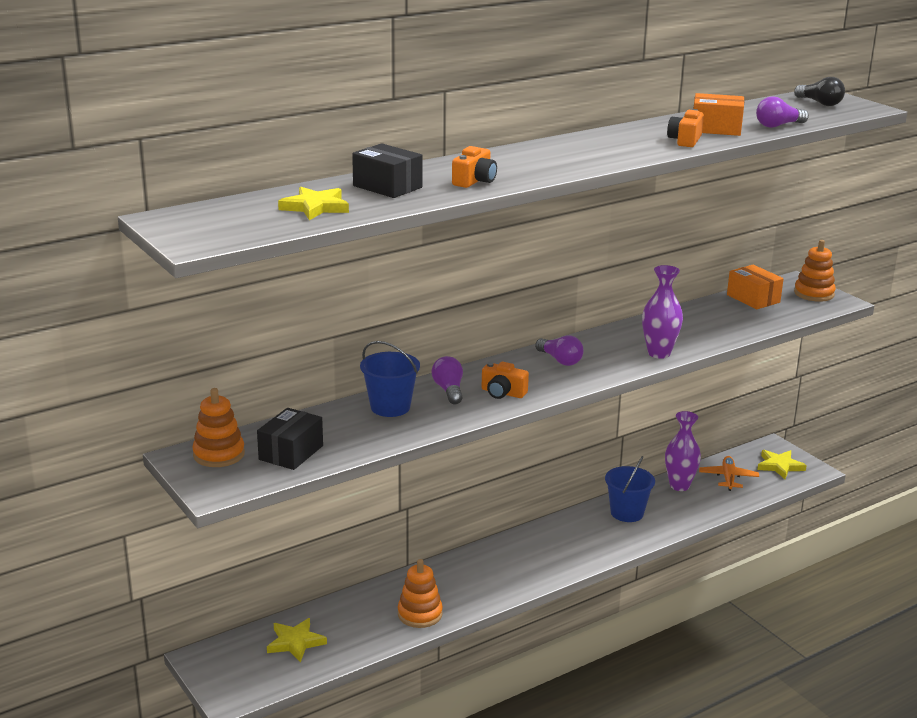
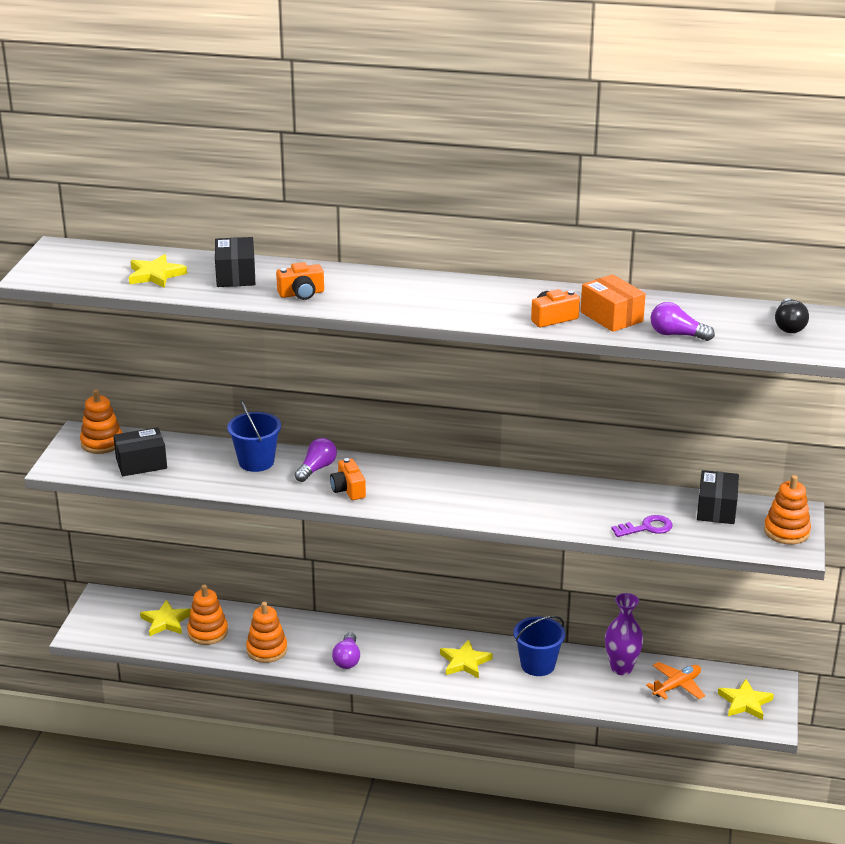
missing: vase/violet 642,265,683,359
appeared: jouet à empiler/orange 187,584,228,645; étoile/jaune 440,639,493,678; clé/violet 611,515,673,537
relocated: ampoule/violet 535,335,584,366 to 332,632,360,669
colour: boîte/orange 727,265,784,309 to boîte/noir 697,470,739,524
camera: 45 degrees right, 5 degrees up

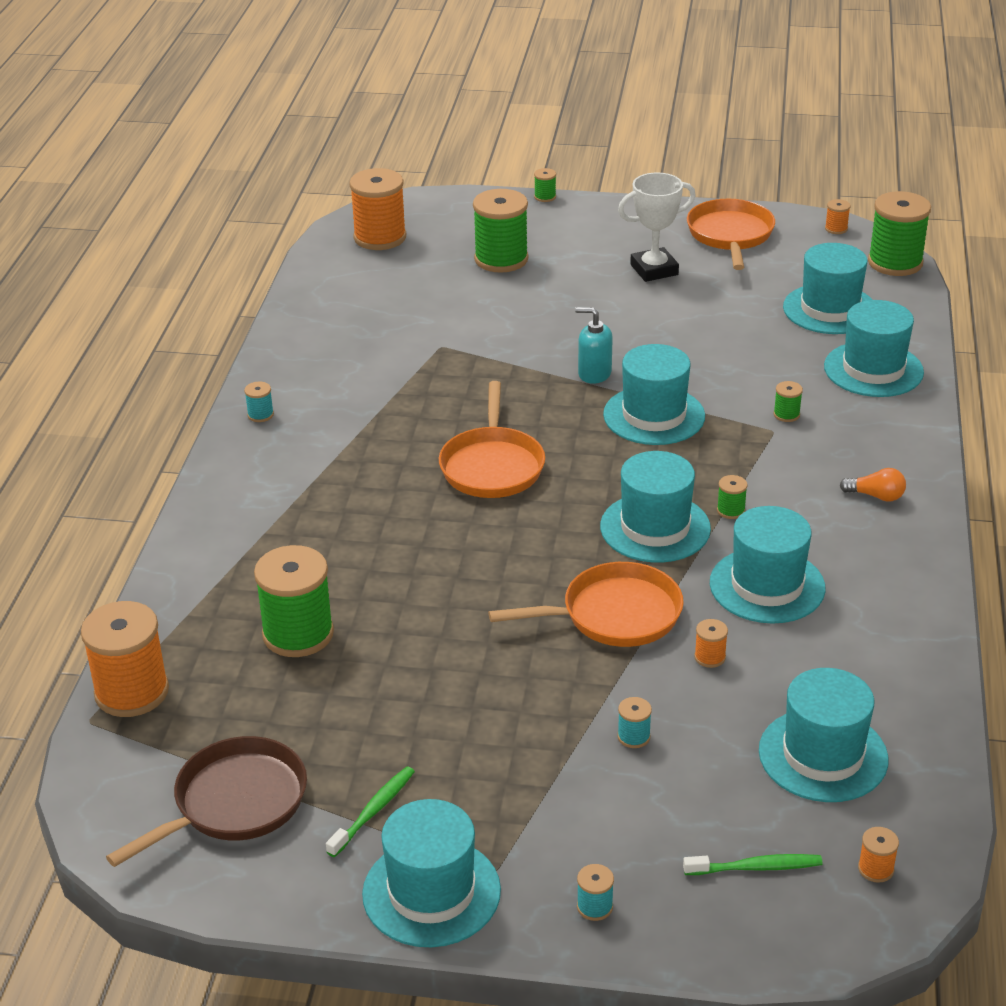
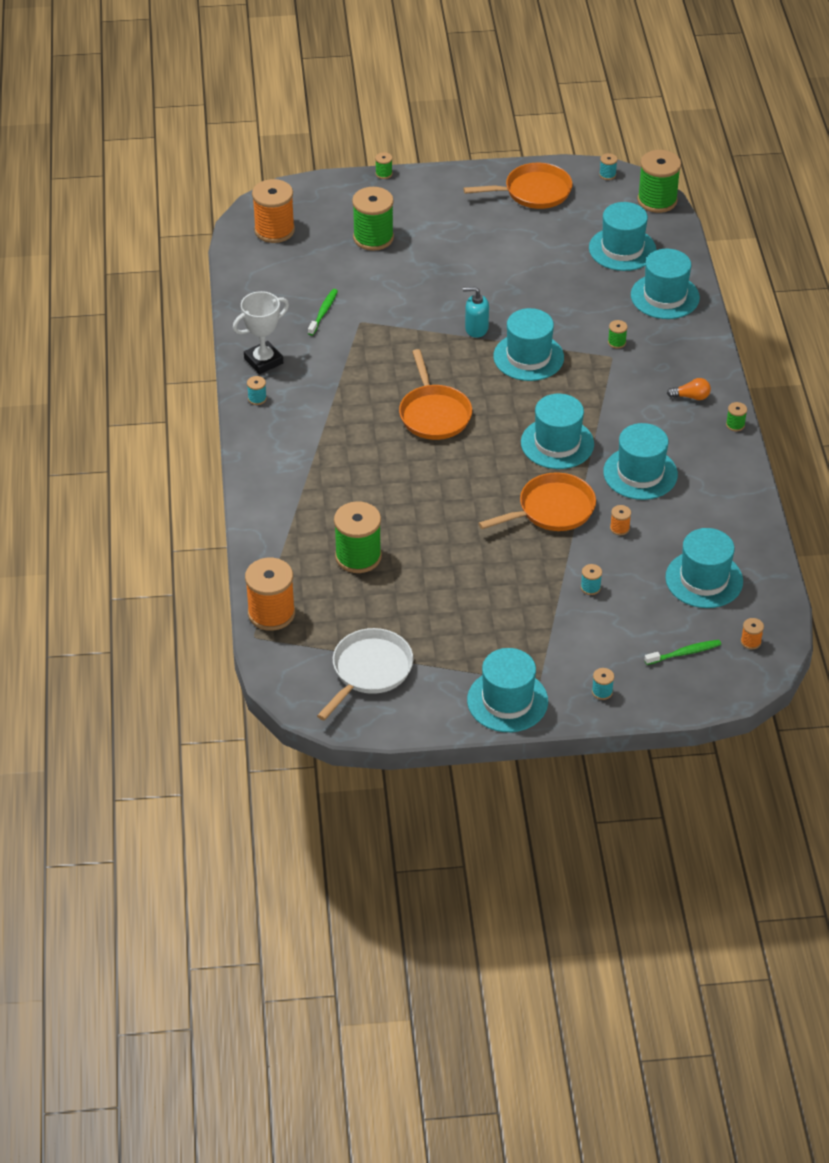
relocated: brosse à dents/vert 326,767,415,857 to 308,289,338,336; trophée/blanc 618,173,696,282 to 233,291,289,374; bobine/vert 717,475,748,519 to 726,402,747,431
colour: poêle/marron 106,736,307,867 to poêle/blanc 317,628,413,721; bobine/orange 825,199,850,234 to bobine/turquoise 599,153,617,180
spun: poêle/orange 687,199,775,270 = 463,163,572,209 90 degrees clockwise
camera: 15 degrees left, 10 degrees up

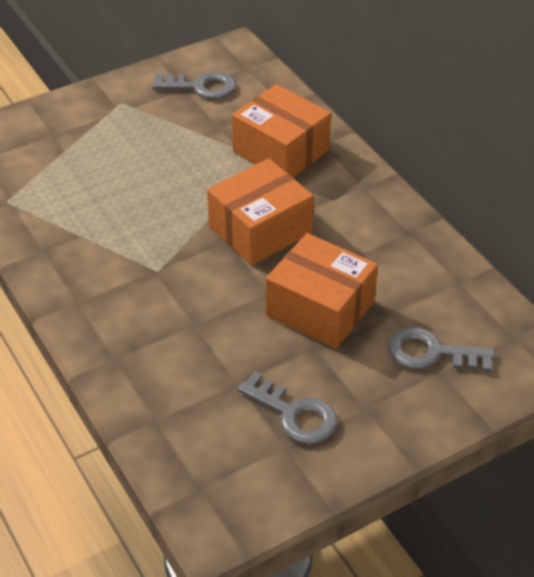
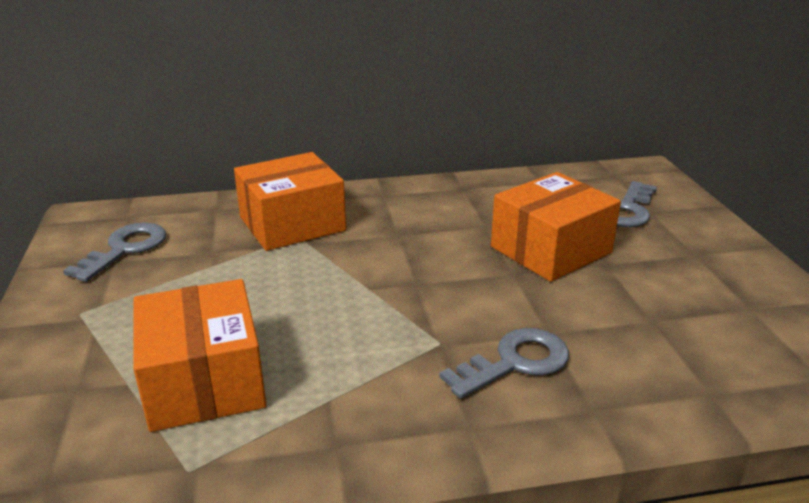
relocated: boîte/orange 207,159,314,266 to 133,279,266,432; clé/gris 237,371,337,444 to 439,328,569,399
camera: 70 degrees left, 15 degrees down

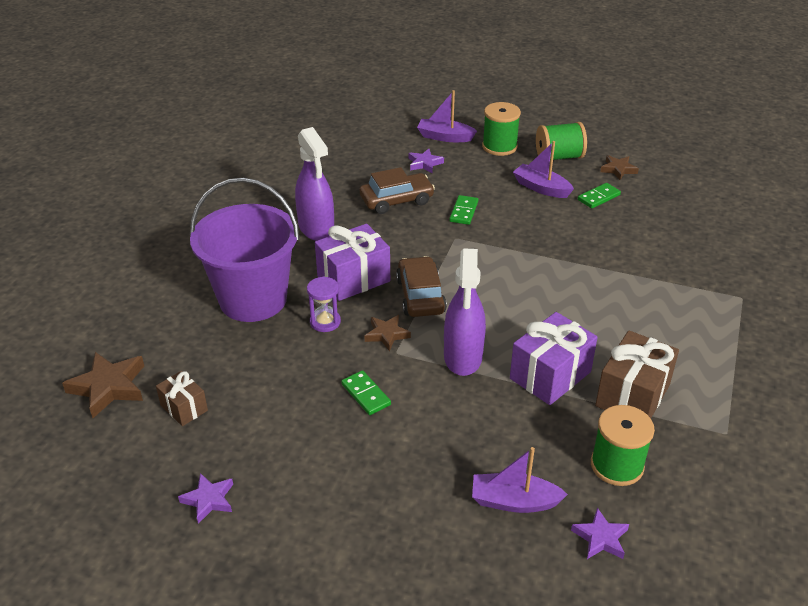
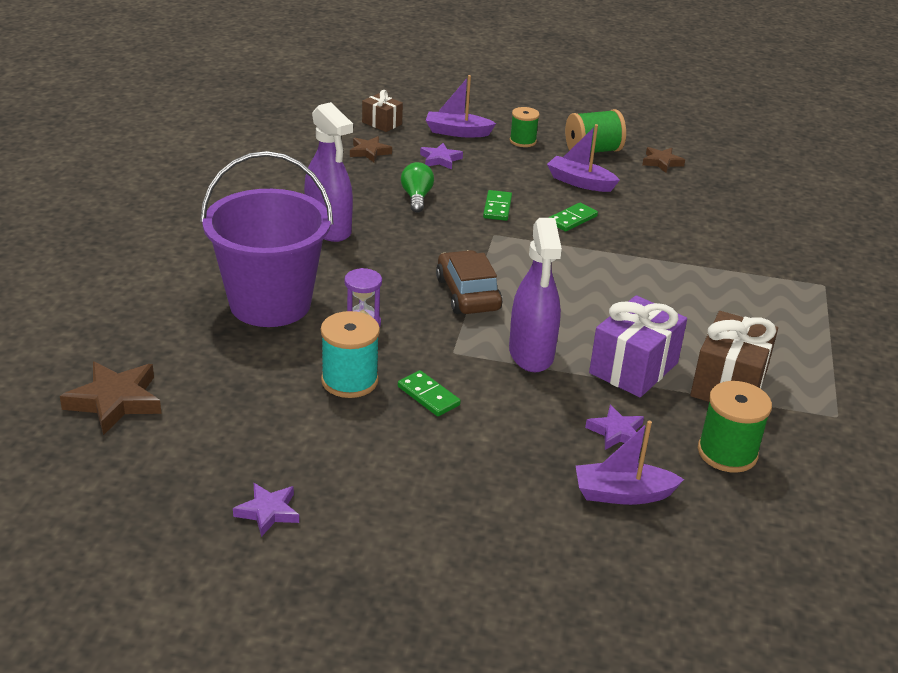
missing: cadeau/violet 315,224,390,301
appeared: bobine/turquoise 321,311,380,398
relocated: cadeau/marron 156,371,208,426 to 362,90,403,132; étoile/marron 365,315,411,351 to 350,136,392,162; étoile/violet 571,508,629,559 to 585,405,644,450; domino/vert 578,183,621,208 to 549,203,598,232
exchanged: voiture/marron 360,167,435,214 to ampoule/vert 401,162,434,213
size: bobine/vert 482,102,521,156 = 510,107,540,147 x0.66
camera: 10 degrees left, 5 degrees down

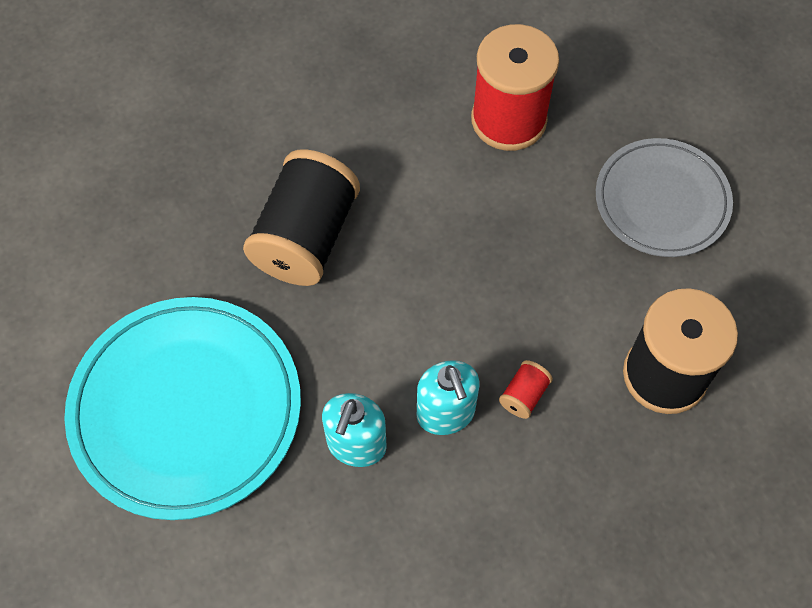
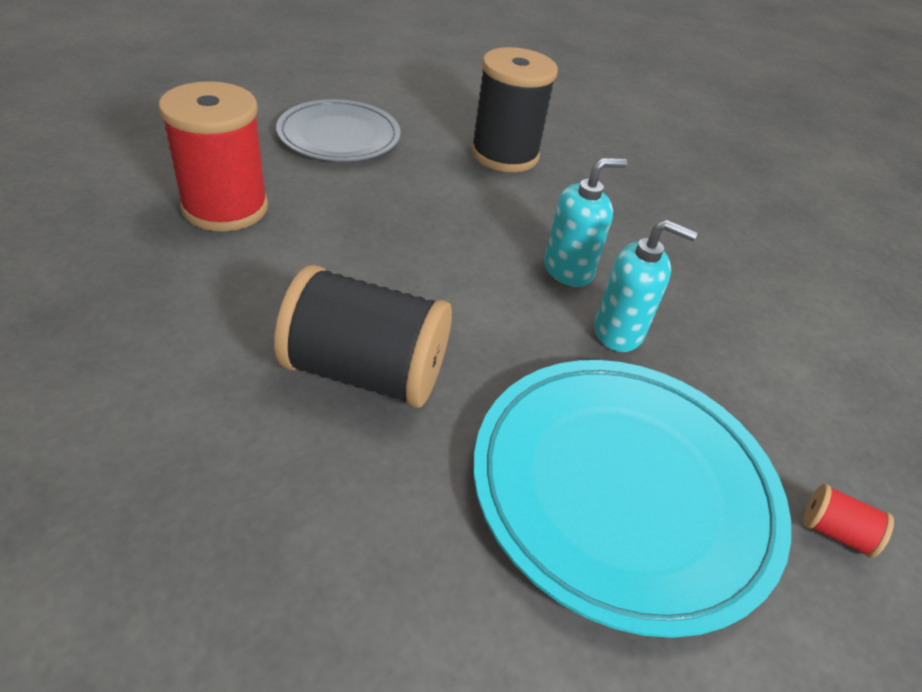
relocated: bobine/rouge 499,360,553,419 to 803,484,894,558
camera: 100 degrees left, 20 degrees down

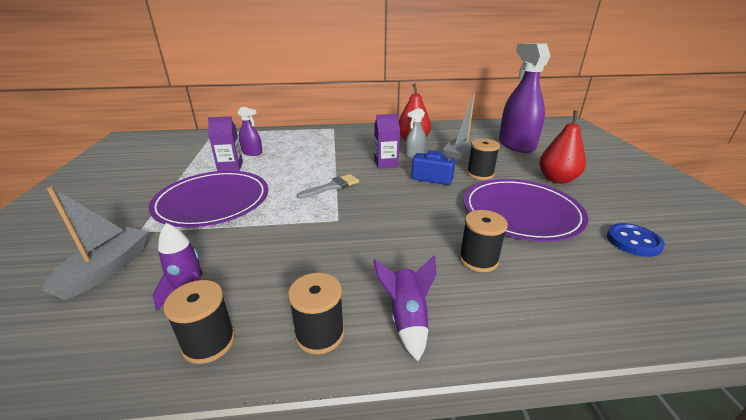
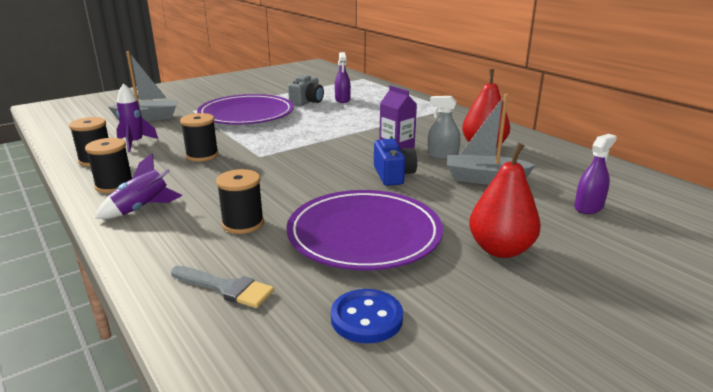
relocated: pinceau/gris 297,174,359,199 to 171,266,274,308; bobine/noir 467,138,500,180 to 180,113,219,162
exchanged: brique de lait/violet 208,116,243,171 to appareil photo/gris 288,75,324,106
size: vaporisateur/violet 499,43,550,153 = 574,134,617,214 x0.46
camera: 60 degrees right, 5 degrees down

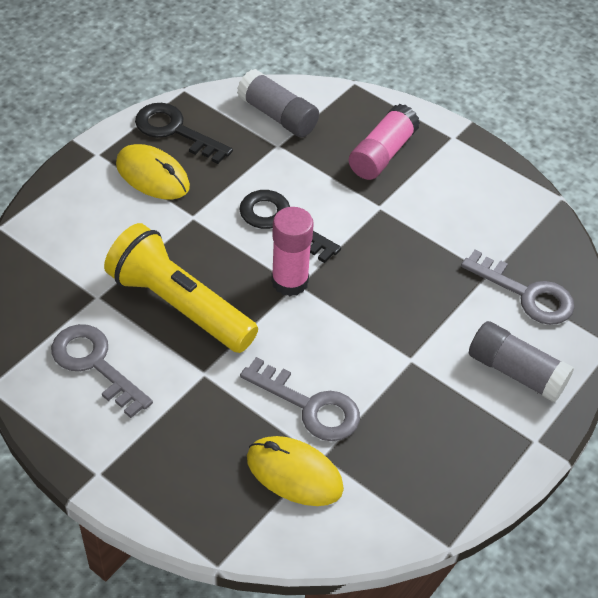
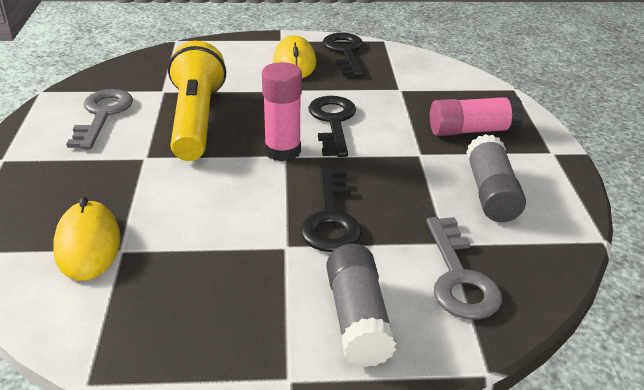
missing: clé/gris 240,357,360,441
appeared: clé/noir 301,167,362,252
relocated: bâton de colle/gris 237,69,319,137 to 466,134,526,222
camera: 50 degrees right, 15 degrees down

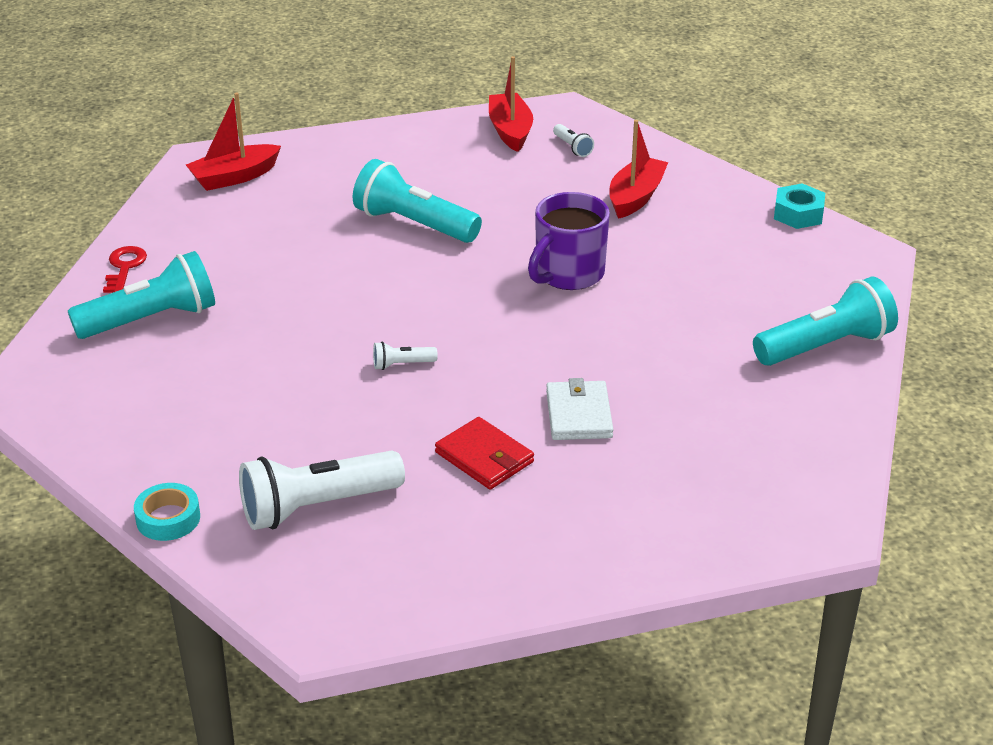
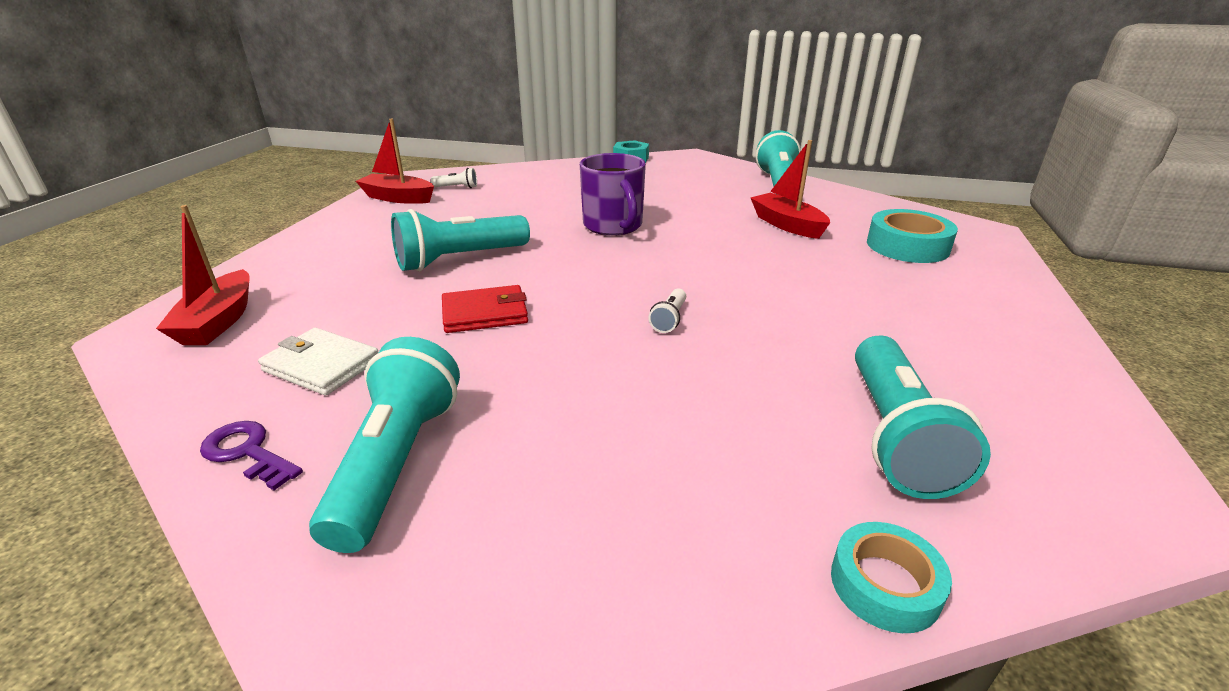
appeared: ruban adhésif/turquoise 867,209,958,263
relocated: portefeuille/rouge 435,417,534,490 to 442,285,528,333; portefeuille/blanc 546,378,613,440 to 258,328,378,395; bateau/rouge 609,120,668,219 to 751,140,830,239
colour: clé/rouge 103,246,147,293 to clé/violet 200,421,303,490; lampe de poche/blanc 239,451,405,530 to lampe de poche/turquoise 855,336,991,499
camera: 60 degrees left, 5 degrees down

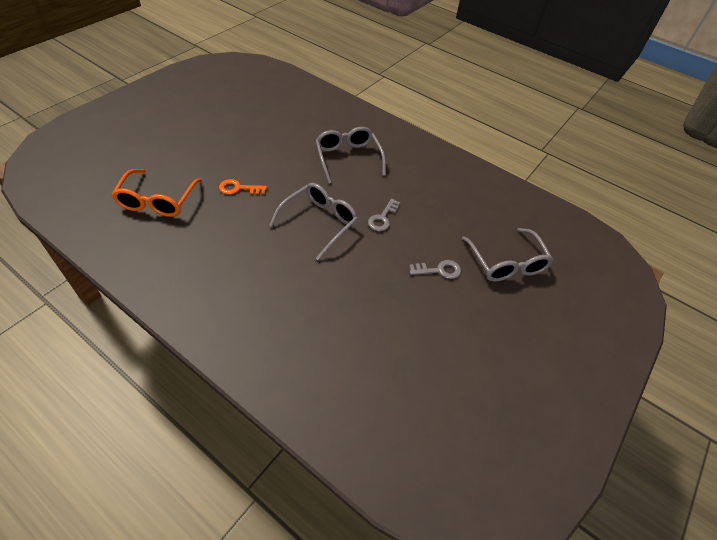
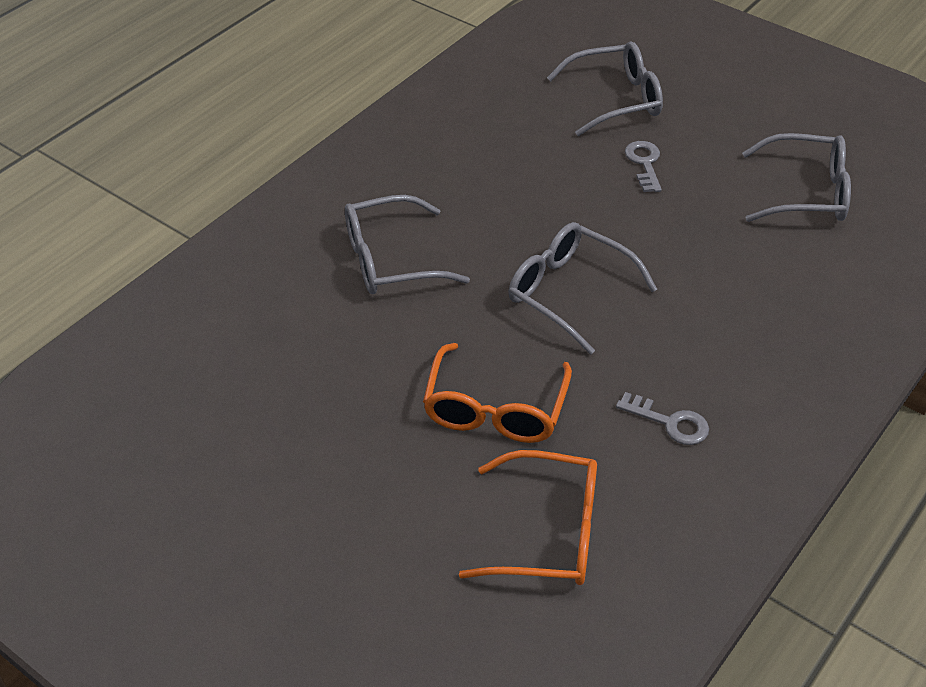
appeared: lunettes/gris 742,133,851,222
relocated: clé/gris 368,199,400,231 to 616,392,709,445
exchanged: clé/orange 219,179,267,194 to lunettes/orange 423,343,572,443
camera: 85 degrees left, 5 degrees down

